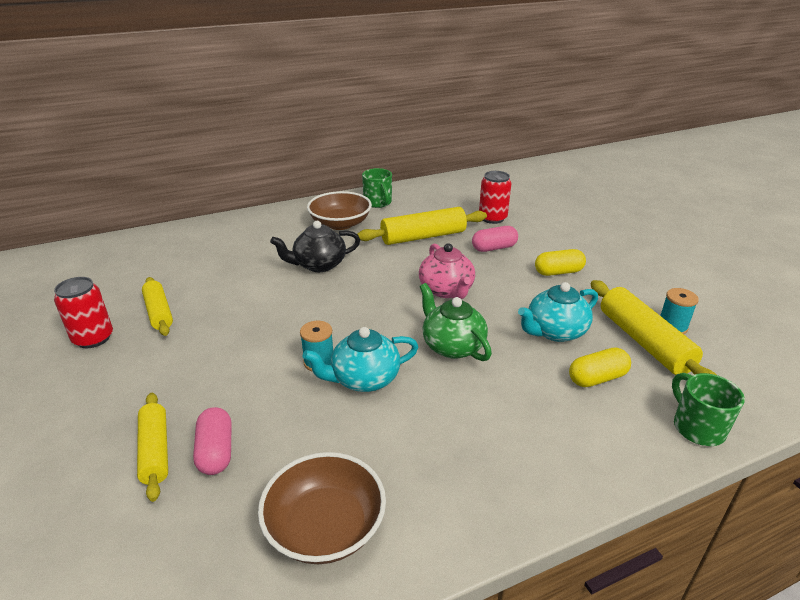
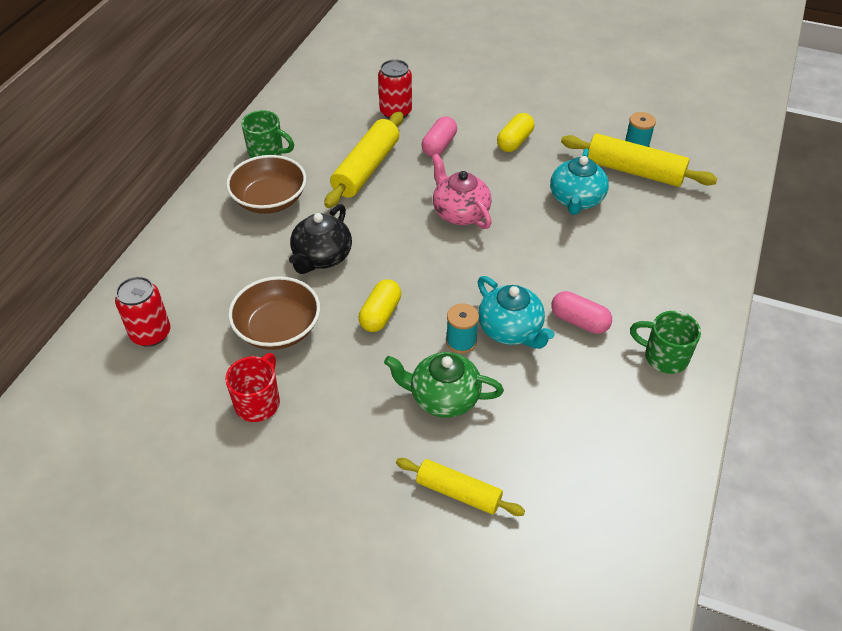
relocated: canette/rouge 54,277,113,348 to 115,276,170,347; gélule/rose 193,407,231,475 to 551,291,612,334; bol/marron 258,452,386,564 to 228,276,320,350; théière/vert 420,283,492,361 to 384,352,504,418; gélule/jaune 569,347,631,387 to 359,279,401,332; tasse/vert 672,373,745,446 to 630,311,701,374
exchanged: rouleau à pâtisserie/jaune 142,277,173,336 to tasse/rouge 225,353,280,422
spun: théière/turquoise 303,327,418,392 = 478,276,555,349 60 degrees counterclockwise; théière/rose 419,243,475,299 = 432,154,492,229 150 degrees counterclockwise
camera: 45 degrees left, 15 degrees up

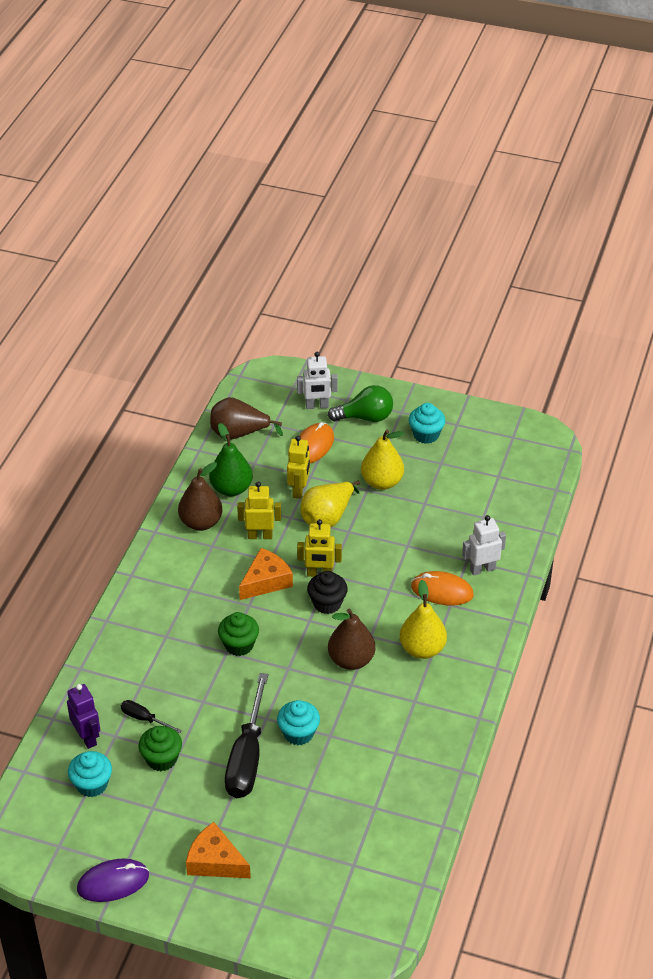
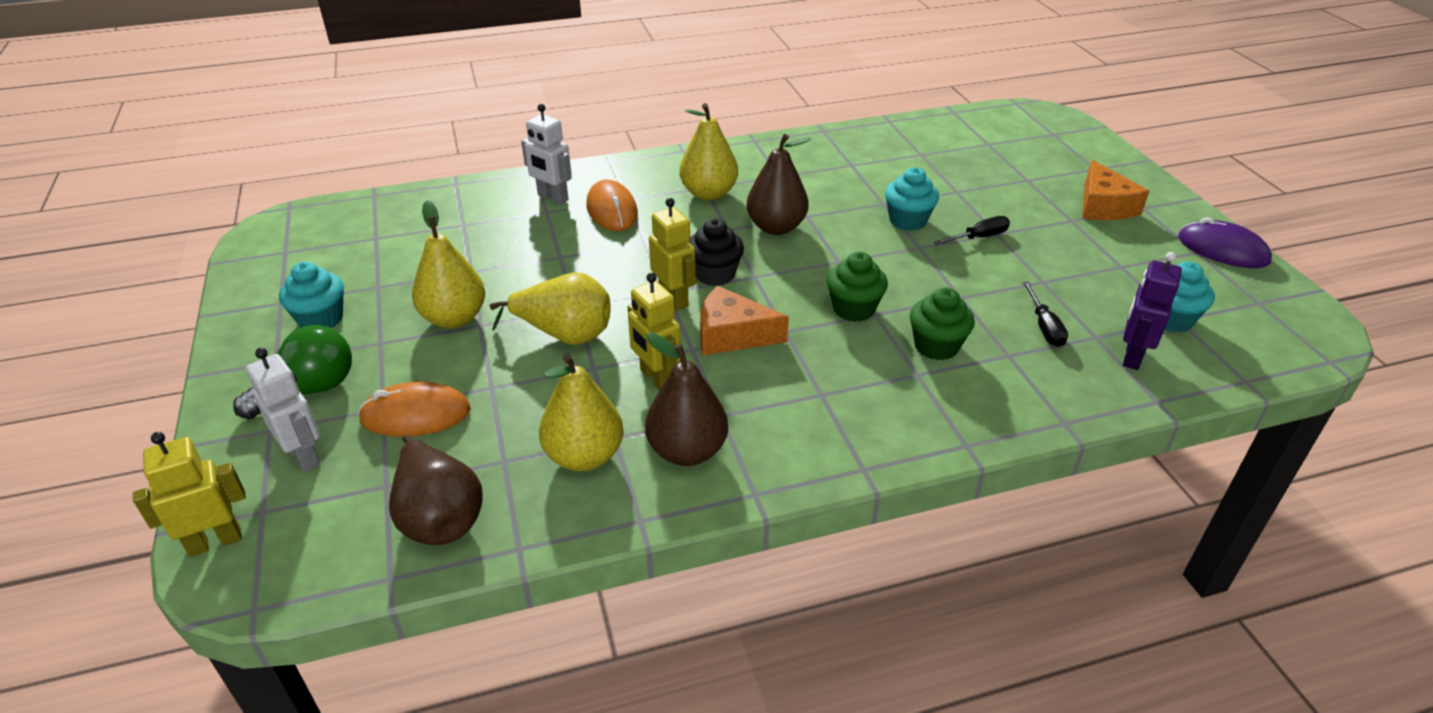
relocated: muffin/vert 138,726,182,771 to 910,287,975,360; robot/jaune 287,436,310,499 to 133,432,246,557
colour: poire/vert 209,423,253,496 to poire/jaune 539,354,624,471
spun: ampoule/vert 328,385,393,422 = 233,325,352,419 90 degrees clockwise
size: tournevis/noir 225,673,268,798 = 933,216,1010,245 x0.47
camera: 125 degrees left, 5 degrees down

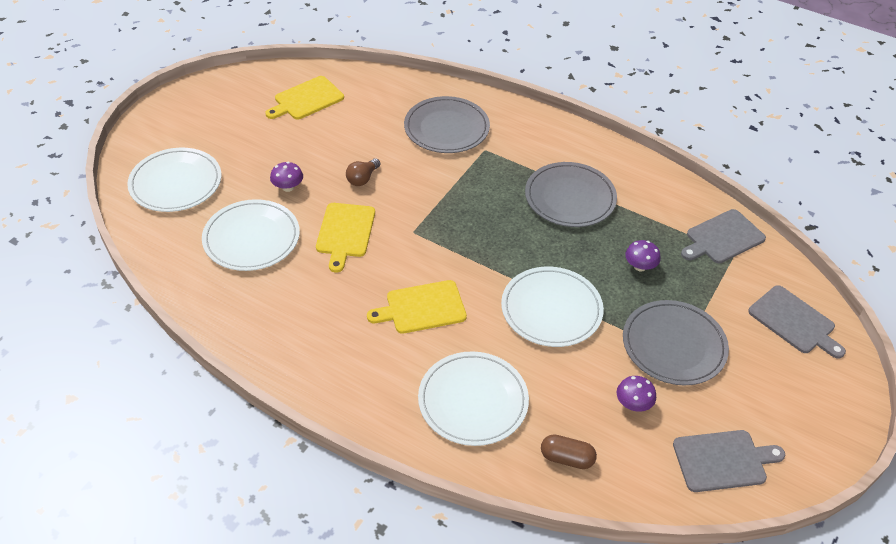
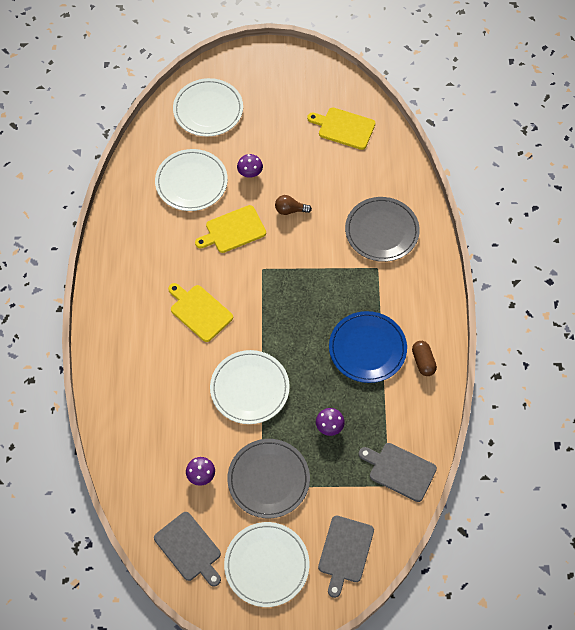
relocated: assiette/blanc 418,351,529,446 to 224,522,309,607; gélule/marron 541,434,597,469 to 412,341,437,376
colour: assiette/gris 525,162,617,227 to assiette/bleu 329,311,407,383
camera: 60 degrees right, 15 degrees up

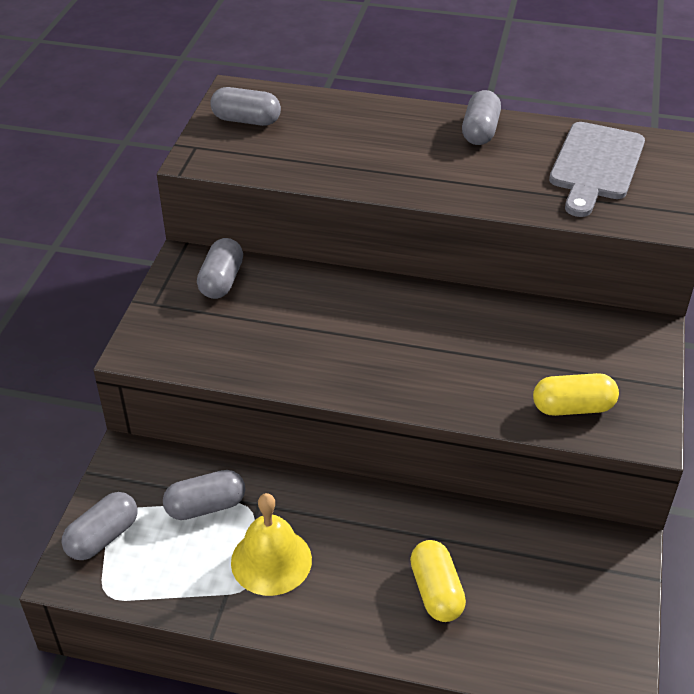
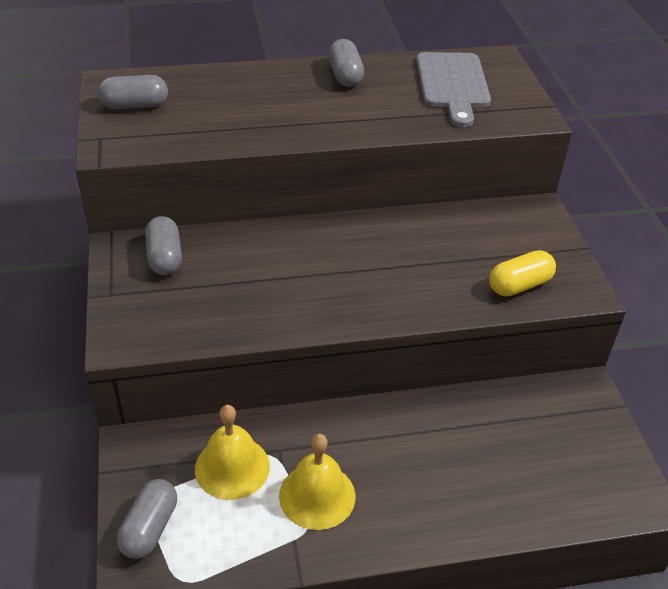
missing: gélule/jaune 410,540,466,622
exchanged: gélule/gris 163,470,245,520 to cloche/jaune 195,405,270,500
camera: 25 degrees left, 0 degrees up

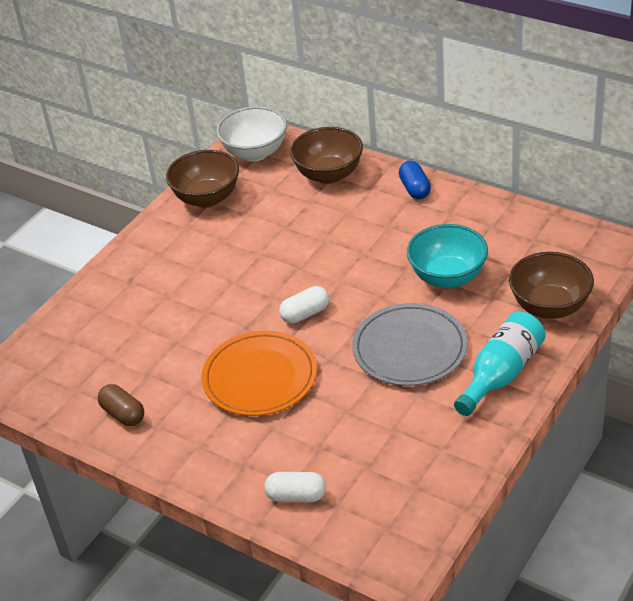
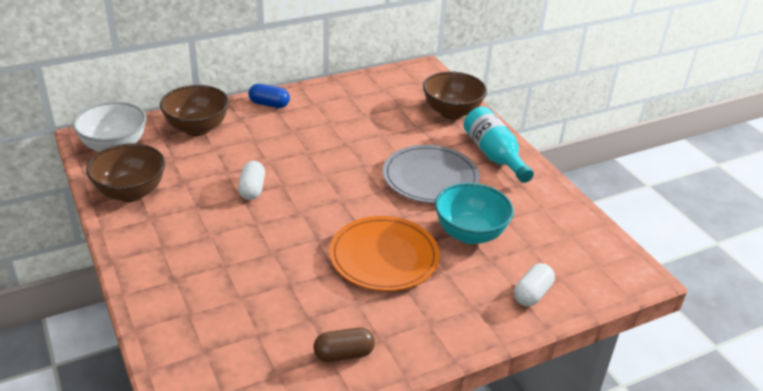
relocated: gélule/blanc 279,286,329,324 to 238,161,265,200; bol/turquoise 407,224,488,288 to 435,183,514,244
camera: 65 degrees left, 5 degrees down

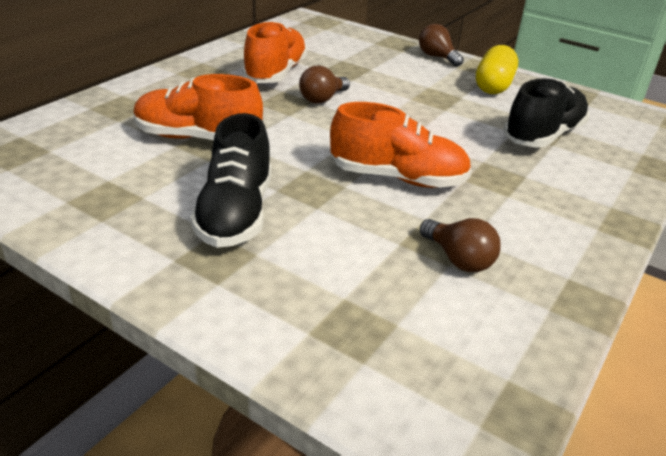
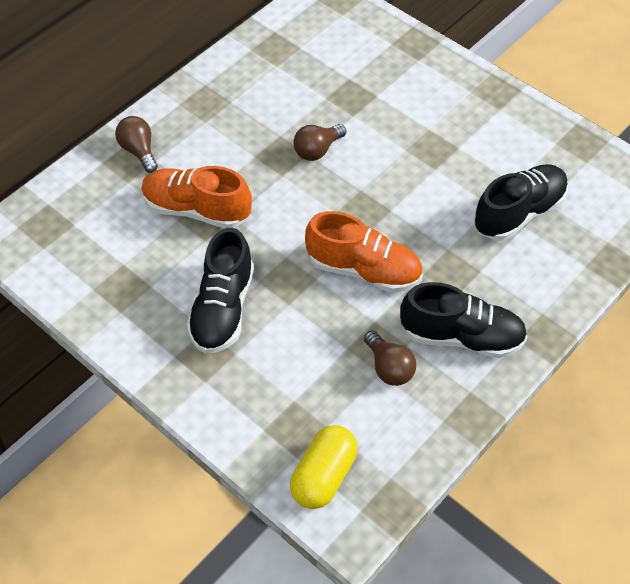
missing: chaussure/orange 242,21,308,83
appeared: chaussure/noir 400,282,527,358
relocated: ampoule/marron 419,24,464,67 to 115,116,158,173; gélule/jaune 476,45,518,94 to 290,425,358,509
camera: 10 degrees right, 20 degrees up

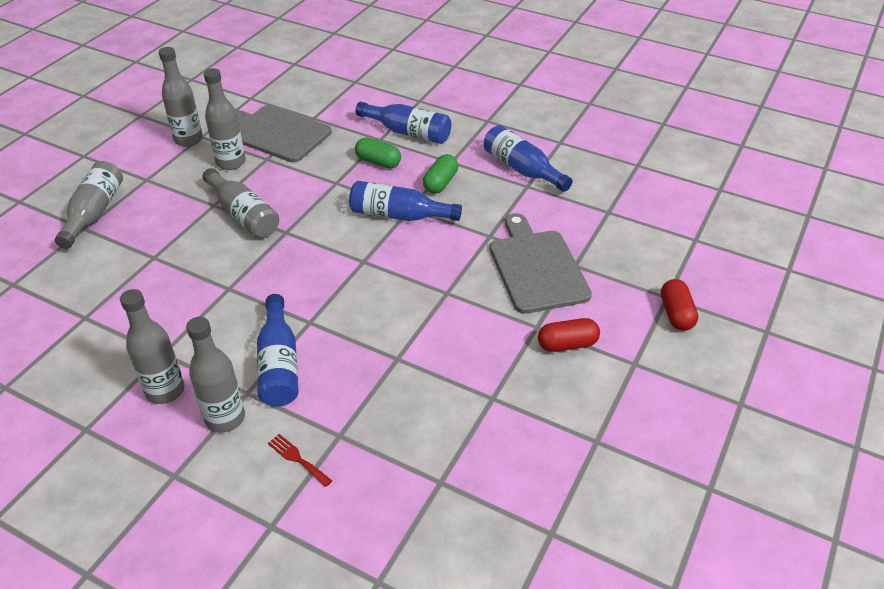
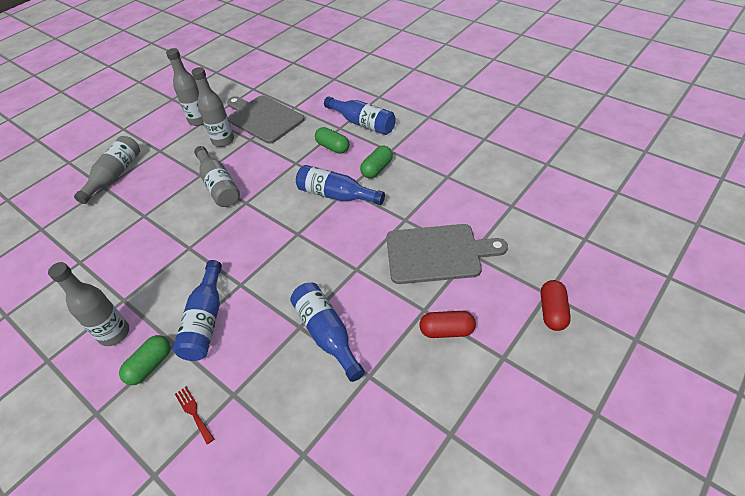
relocated: bouteille/bleu 484,125,572,192 to 290,283,365,382
exchanged: bouteille/gris 186,317,245,433 to gélule/vert 119,335,171,385
spun: planche à découper/gris 490,213,592,314 = 386,224,508,284 90 degrees clockwise
camera: 15 degrees right, 5 degrees up

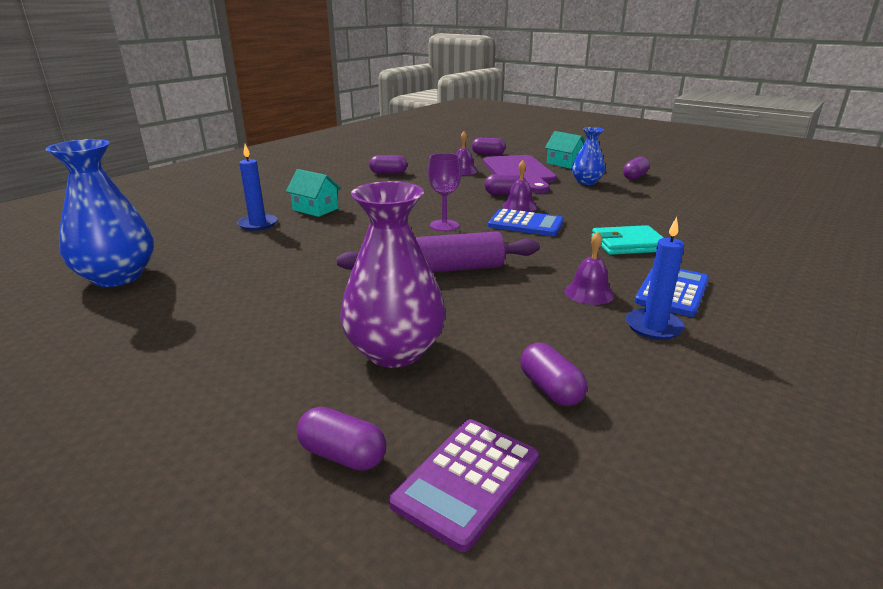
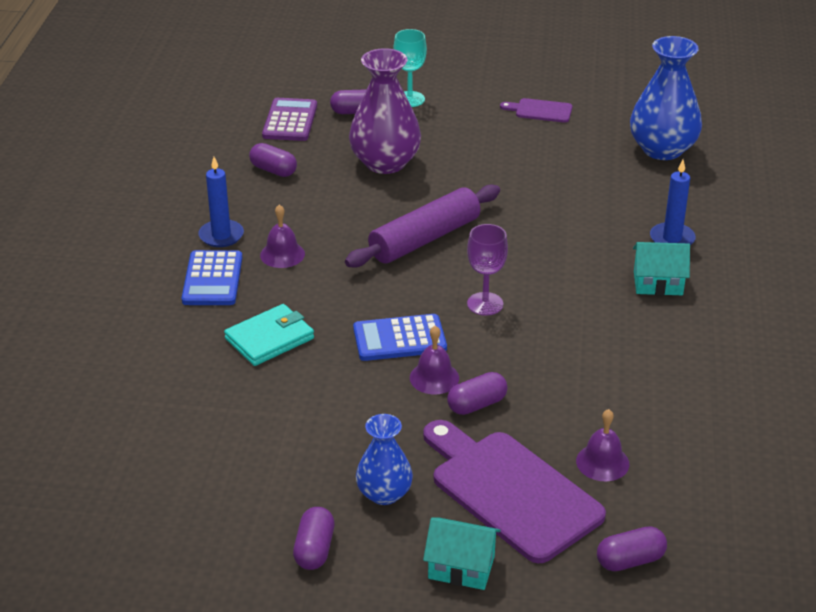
missing: gélule/violet 369,155,407,174
appeared: verre à pied/turquoise 393,29,427,107; planche à découper/violet 500,98,572,123
camera: 150 degrees right, 10 degrees up

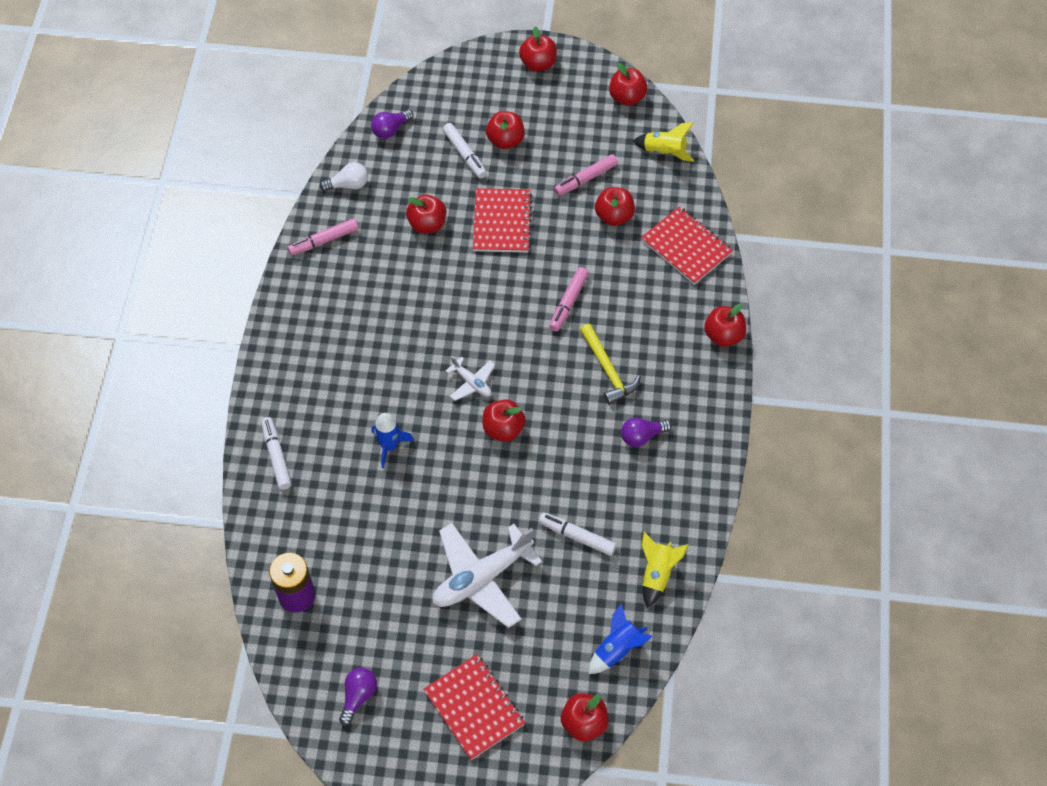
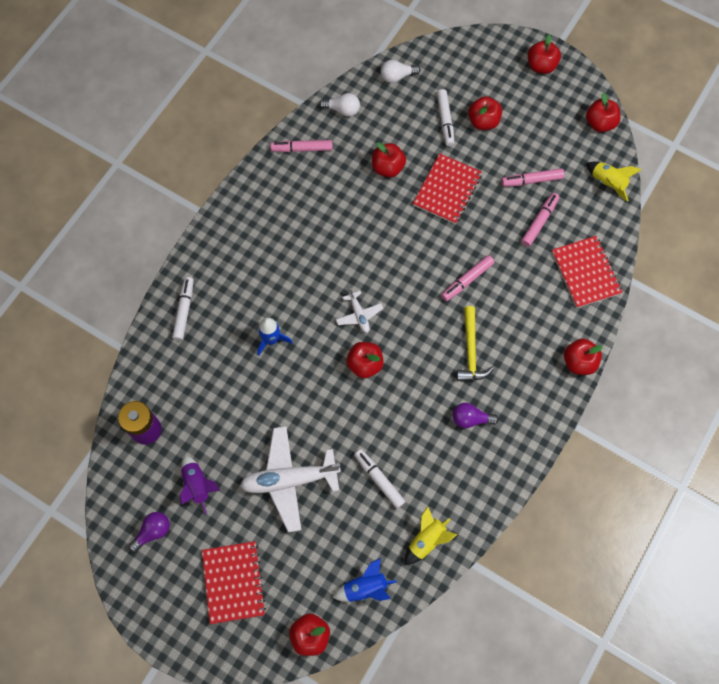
appeared: fusée/violet 180,456,220,515
exchanged: pomme/rouge 595,187,635,226 to feutre/rose 521,193,559,247
colour: ampoule/violet 371,110,413,139 to ampoule/blanc 381,60,421,83
camera: 25 degrees right, 10 degrees up

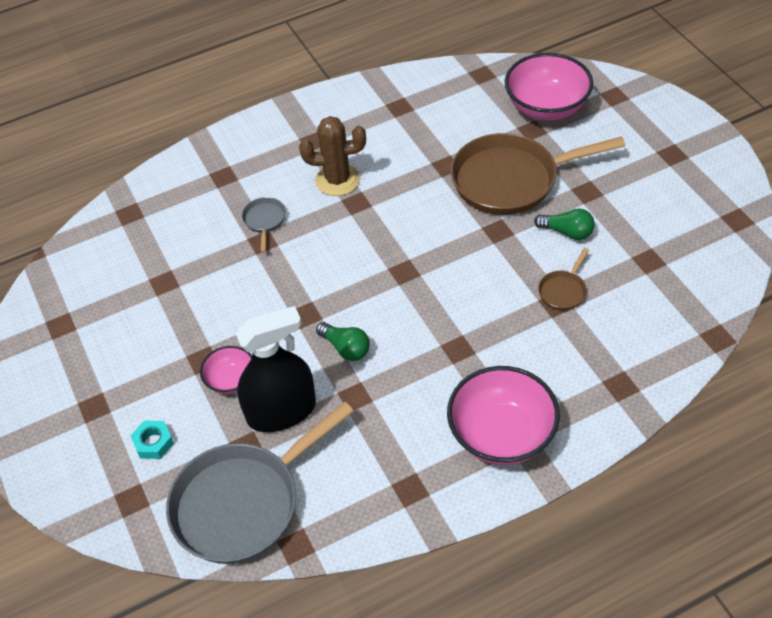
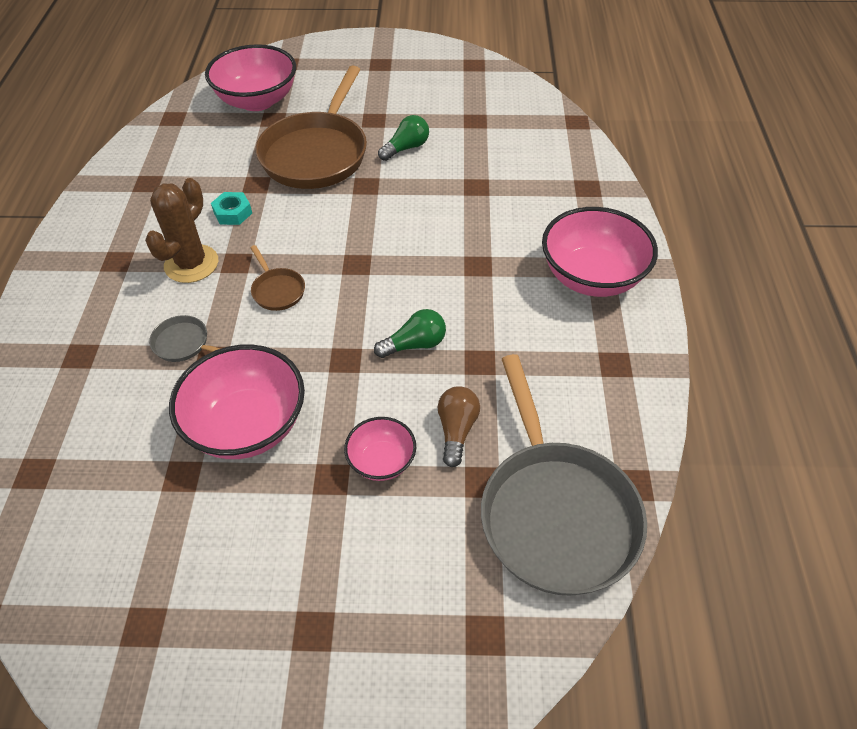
appeared: bol/rose 169,344,305,459
relocated: écrou/turquoise 131,421,174,459 to 211,192,252,225; poêle/marron 538,248,589,310 to 250,245,305,311
exchanged: vaporisateur/noir 236,306,316,432 to ampoule/marron 438,386,480,467
camera: 65 degrees left, 0 degrees up

